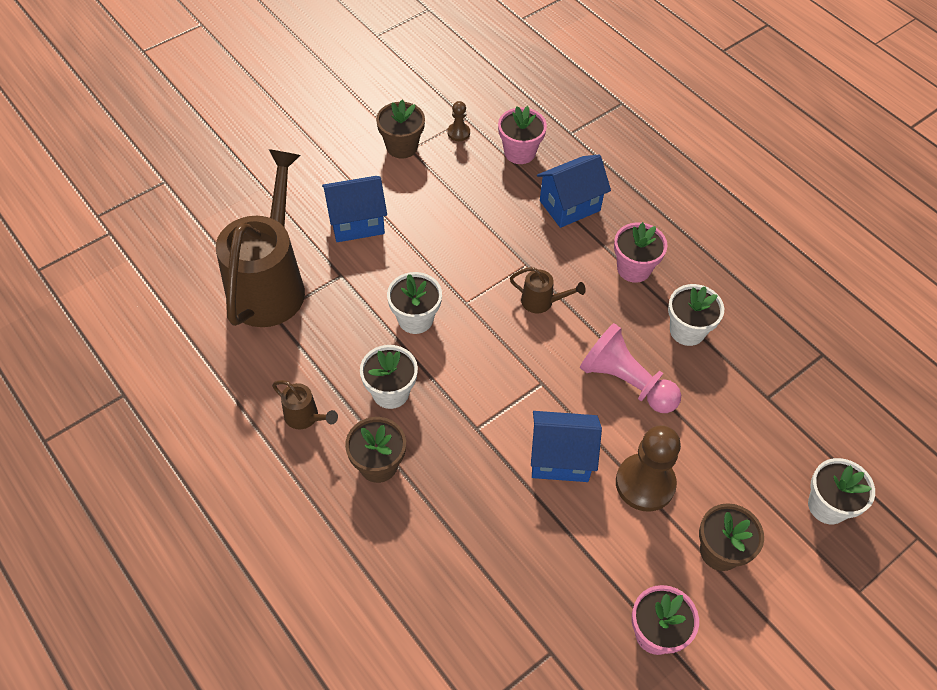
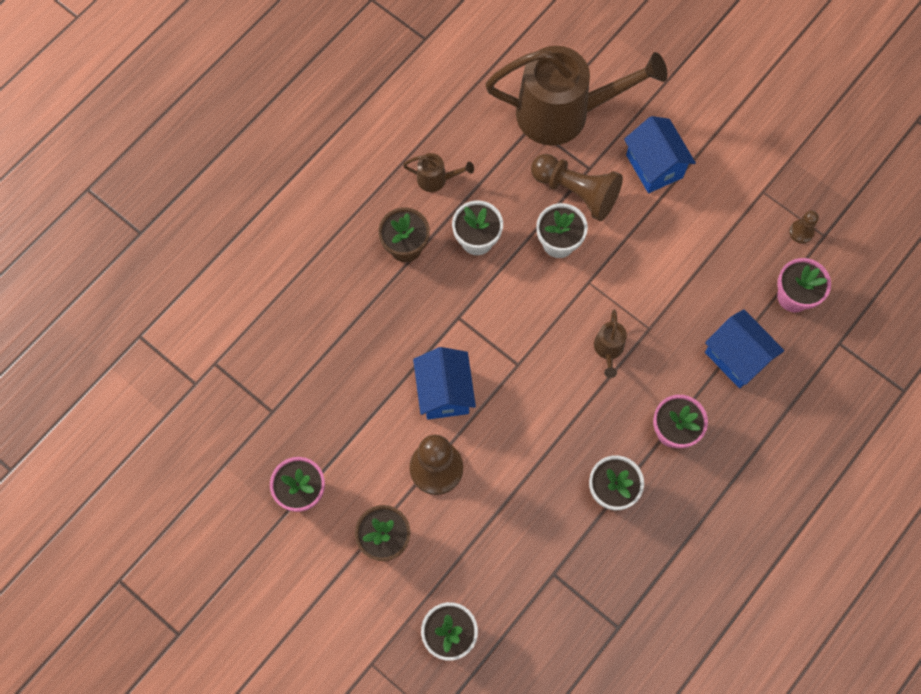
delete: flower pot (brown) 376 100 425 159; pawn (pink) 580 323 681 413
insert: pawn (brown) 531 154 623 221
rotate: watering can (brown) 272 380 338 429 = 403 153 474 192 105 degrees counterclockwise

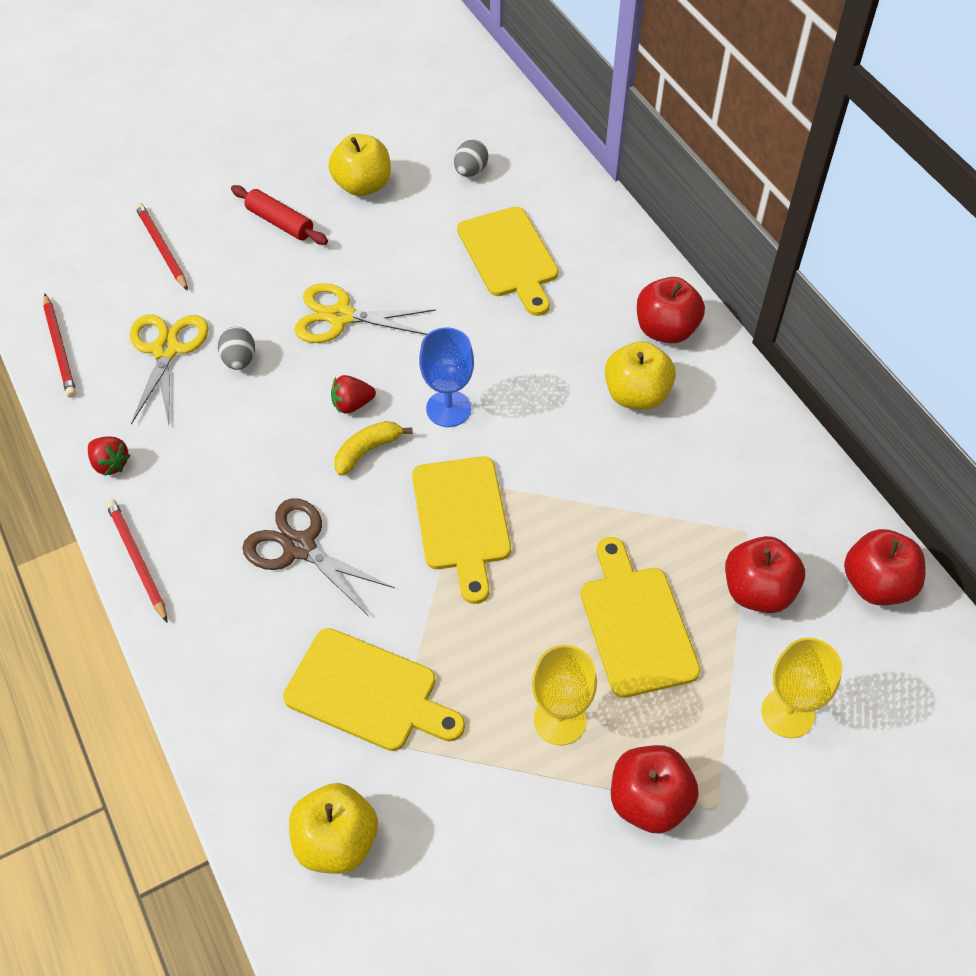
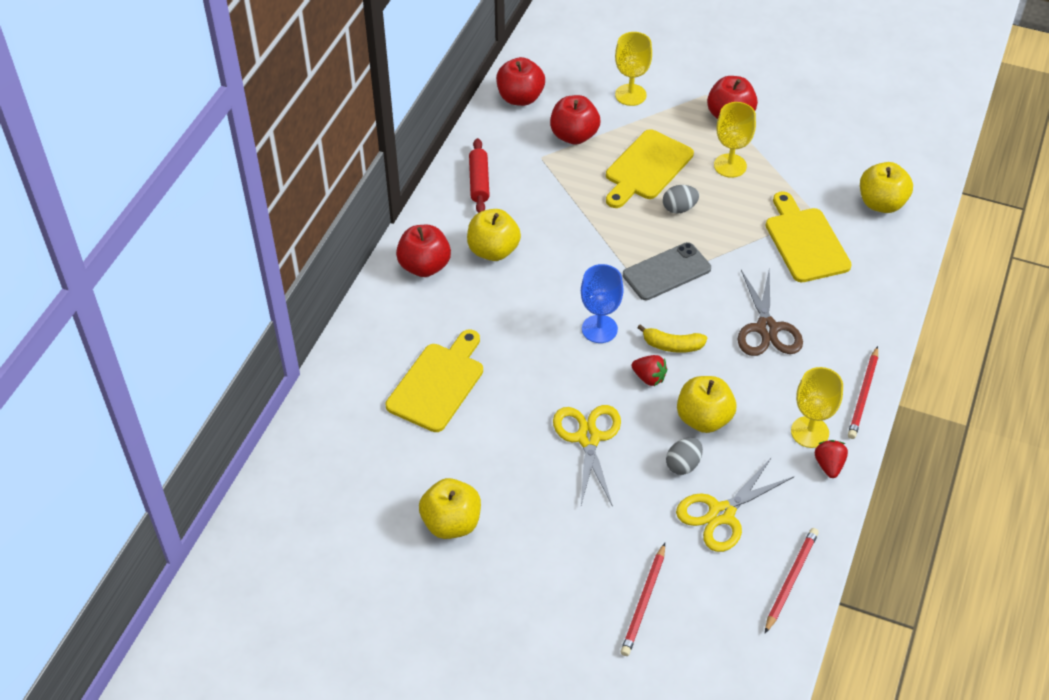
insert: goblet (yellow) 791 367 843 448; apple (yellow) 677 376 737 433
move: egg (grey) 454 140 488 177 to 663 185 699 214; rolling pin (red) 231 185 328 245 to 469 138 490 213
replace: cutting board (yellow) 412 456 511 604 to phone (grey) 623 242 711 300
rotate: scissors (yellow) 294 283 436 343 = 553 405 621 507 150 degrees counterclockwise

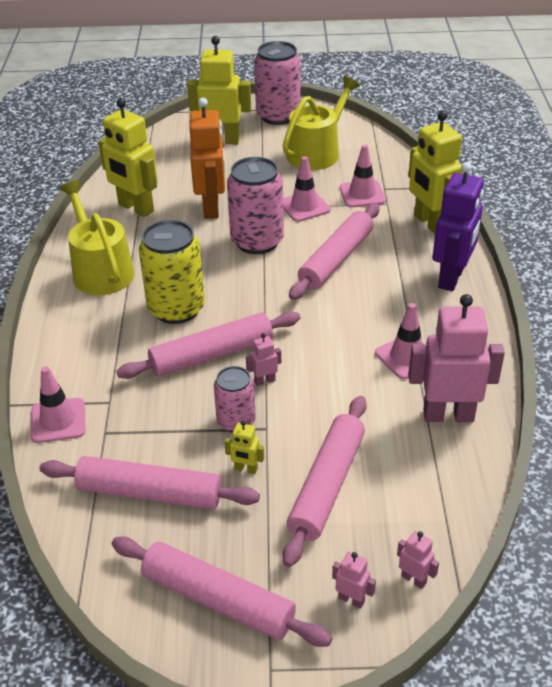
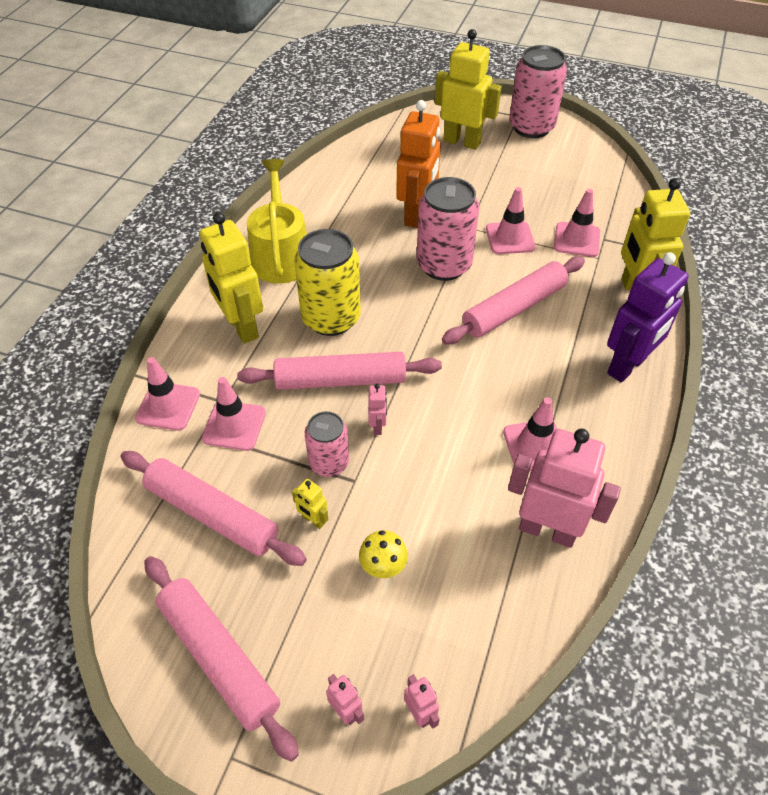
delete: watering can (yellow) 282 76 360 170
insert: traffic cone (pink) 202 377 266 451
move: robot (yellow) 98 98 157 217 to 200 212 263 344
replace: rolling pin (pink) 282 396 367 567 to mushroom (yellow) 359 530 408 578
rotate: robot (pink) 246 333 281 386 = 368 384 387 435 90 degrees clockwise

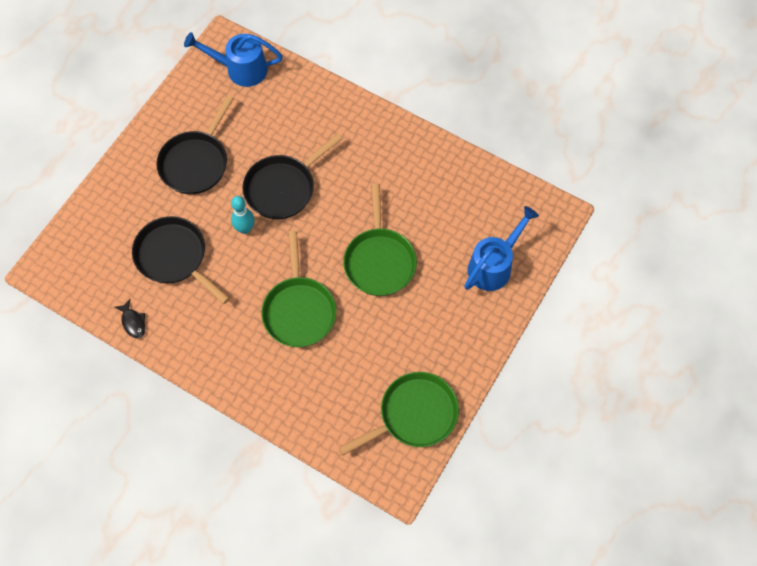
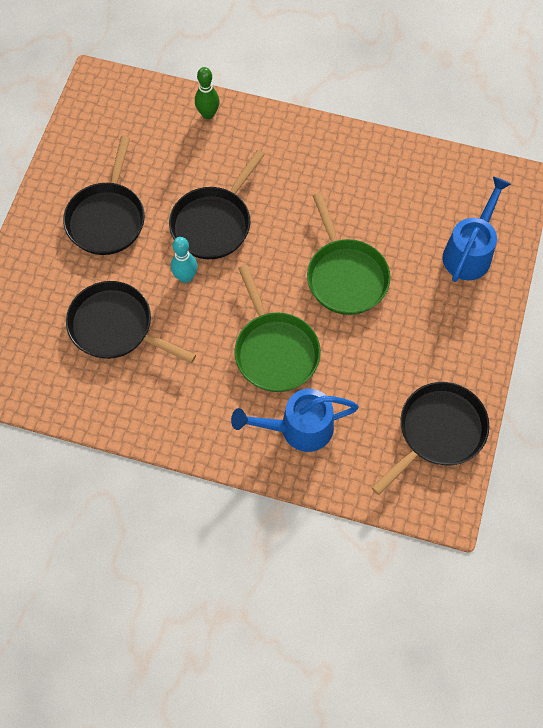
delete: fish (black) 114 299 145 339
insert: bowling pin (green) 195 67 220 120
move: watering can (blue) 184 32 283 87 to 231 389 359 452
recolor: pan (green) 339 372 459 456 to pan (black) 371 382 489 495

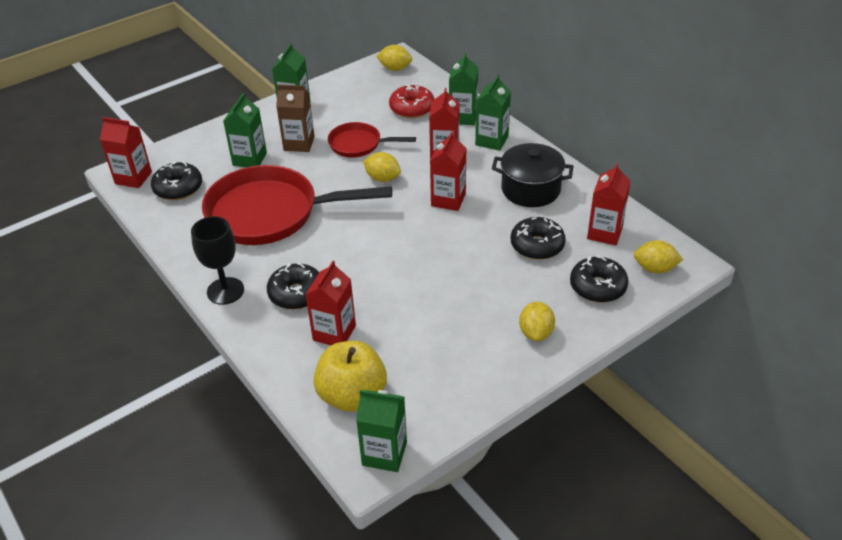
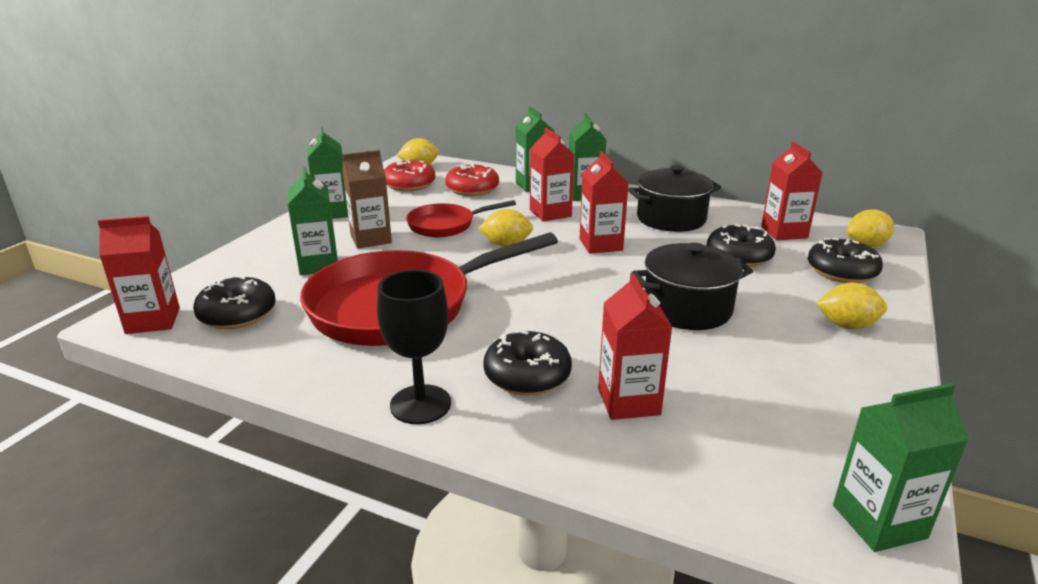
delete: apple (yellow) 313 341 387 412
insert: donut (red) 384 160 436 191; pot (black) 632 243 753 330
rotate: lemon (yellow) 519 302 555 341 = 816 283 887 329 60 degrees counterclockwise

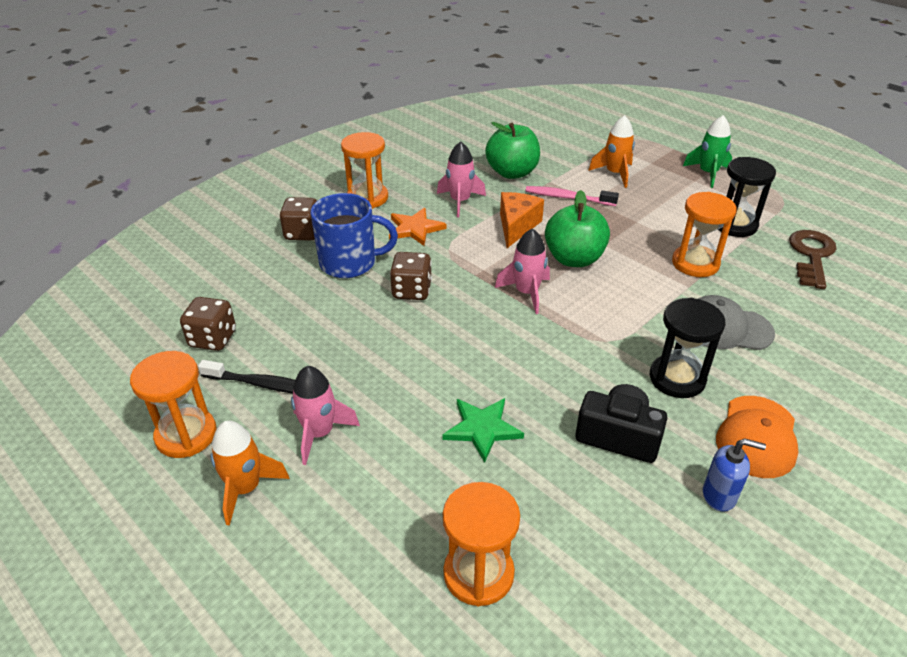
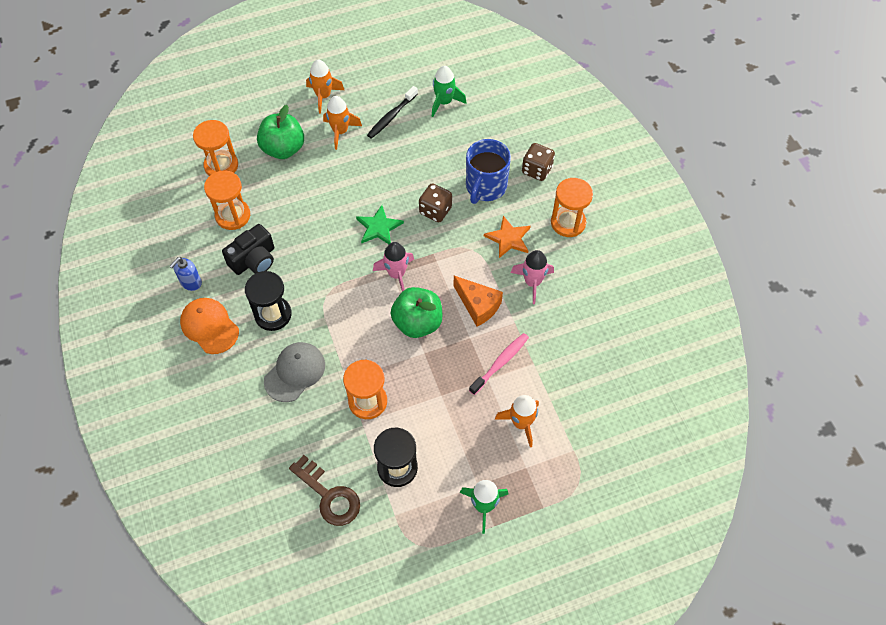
move: apple (green) 485 122 540 179 to 257 105 304 159; hourglass (orange) 130 351 217 458 to 204 170 250 230; star (green) 442 398 524 462 to 356 205 404 244
replace: dice (brown) 180 297 236 351 to rocket (green) 431 66 467 117
recolor: rocket (pink) 291 366 360 465 to rocket (orange) 323 96 362 150

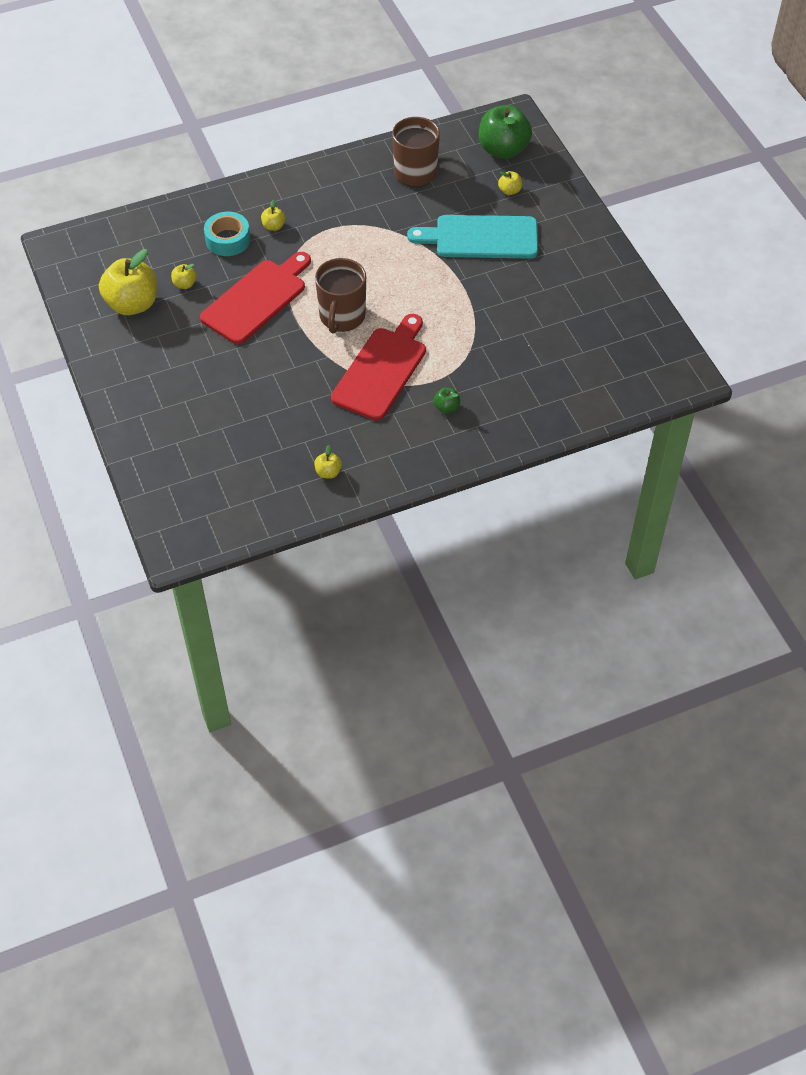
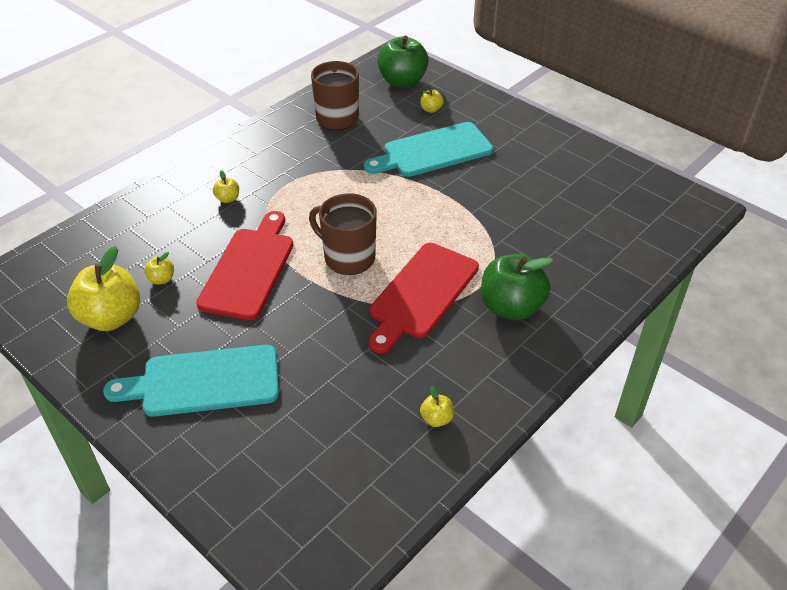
delete: tape (turquoise) 204 212 250 256
insert: cutting board (turquoise) 103 345 279 417
rotate: mug (brown) 315 258 366 334 = 309 193 377 275 135 degrees clockwise; cutting board (red) 331 314 426 421 = 369 243 479 353 150 degrees counterclockwise
resize: apple (green) 434 387 460 414 = 481 254 553 320 x2.26

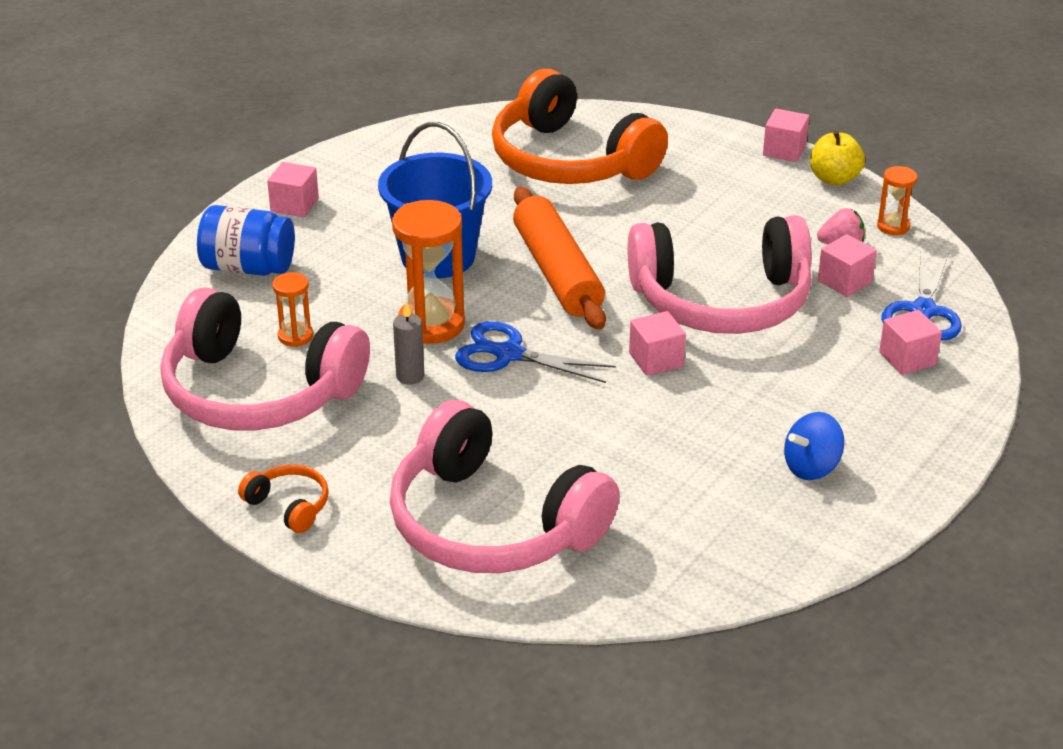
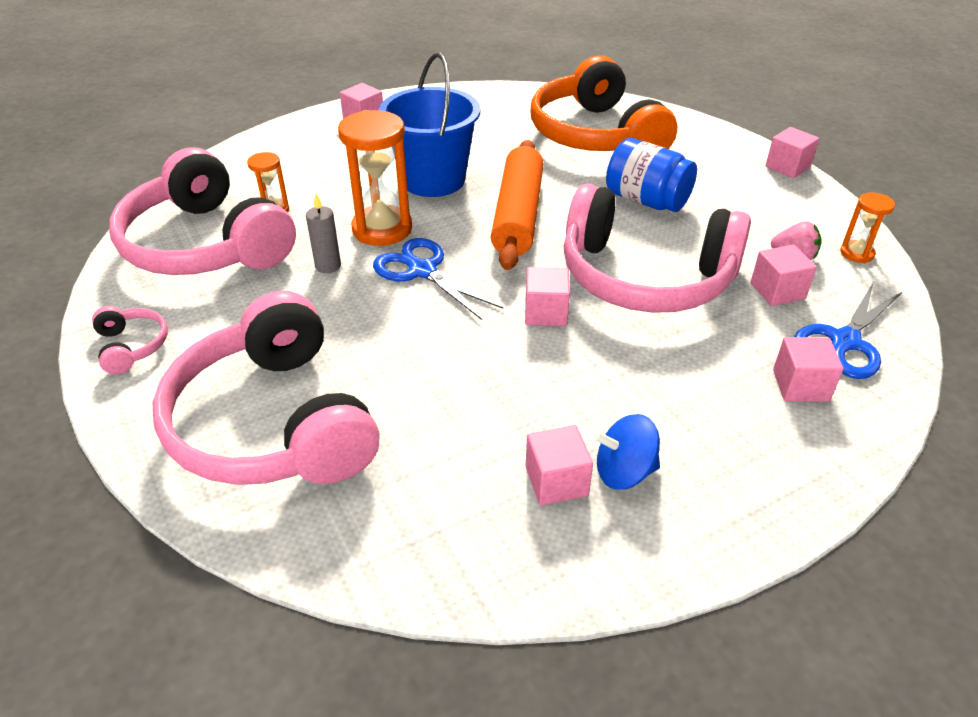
delete: apple (yellow) 810 130 865 186
insert: cube (pink) 526 425 593 506
move: jar (blue) 197 205 295 276 to 606 138 697 212
recolor: headphones (orange) 238 464 329 533 to headphones (pink) 92 306 168 374

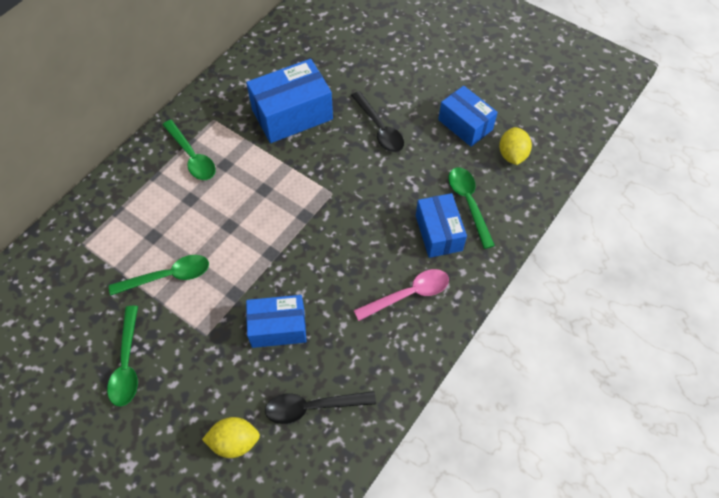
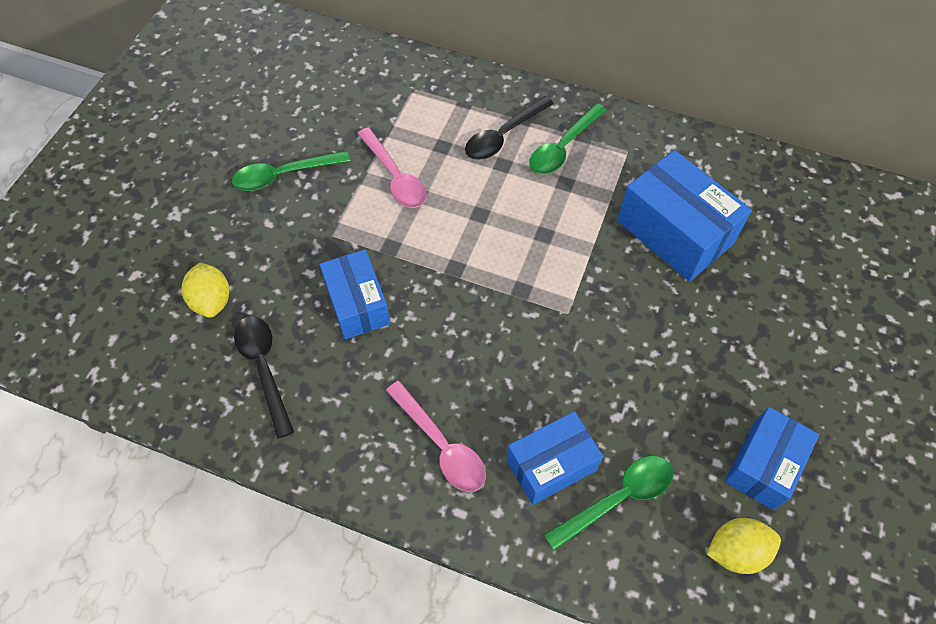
move: spoon (black) 351 91 404 152 to 465 96 554 160
recolor: spoon (green) 109 255 209 295 to spoon (pink) 357 127 427 208

